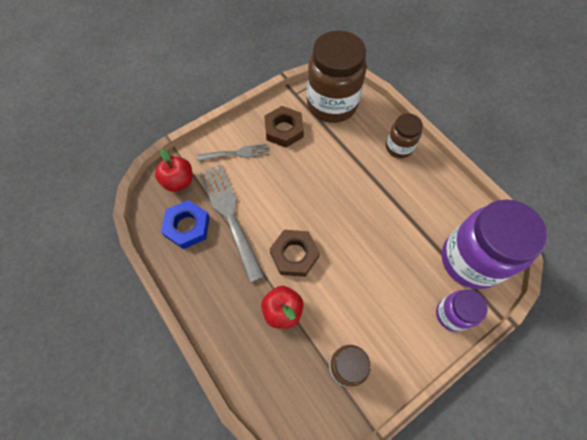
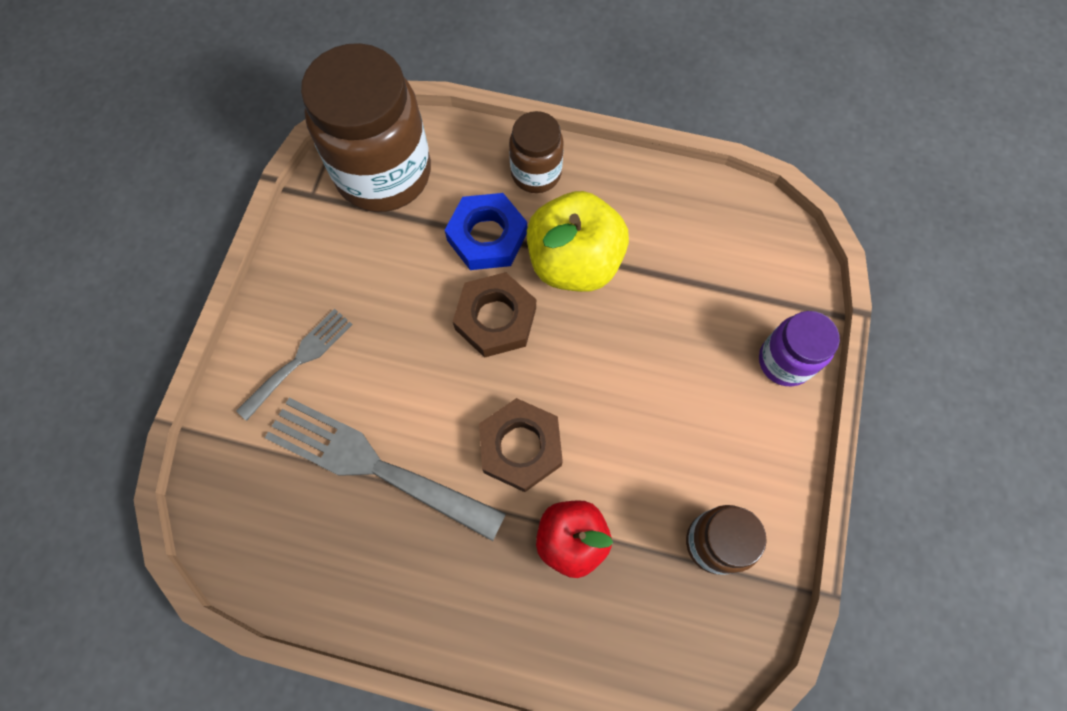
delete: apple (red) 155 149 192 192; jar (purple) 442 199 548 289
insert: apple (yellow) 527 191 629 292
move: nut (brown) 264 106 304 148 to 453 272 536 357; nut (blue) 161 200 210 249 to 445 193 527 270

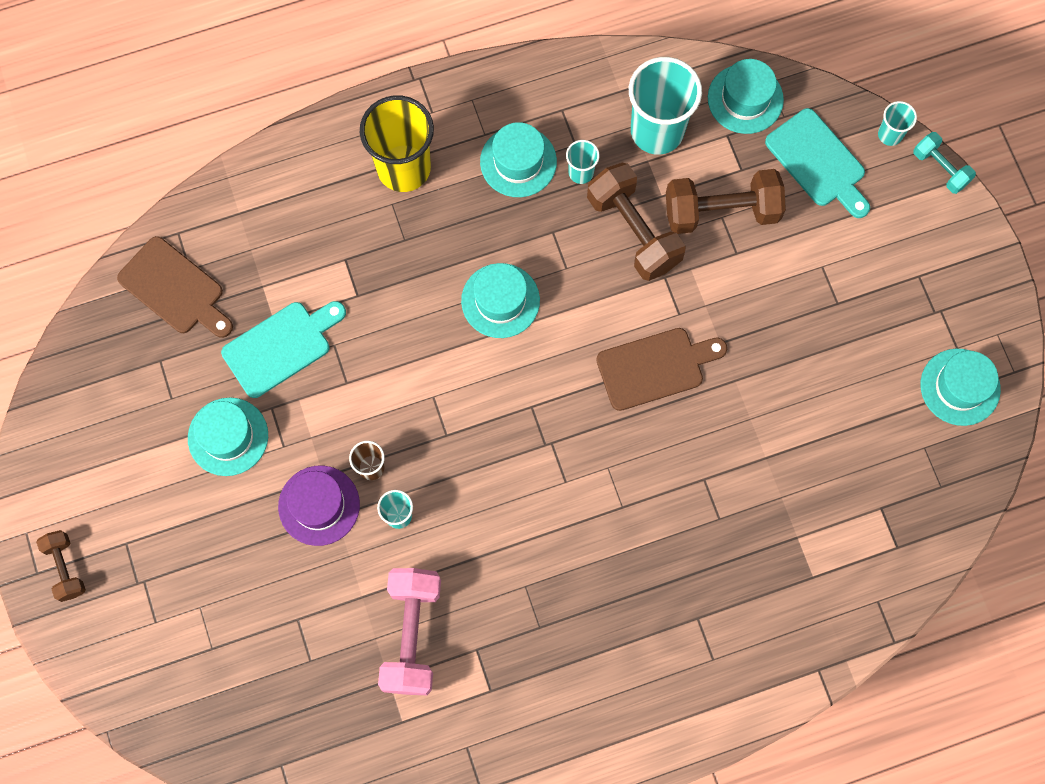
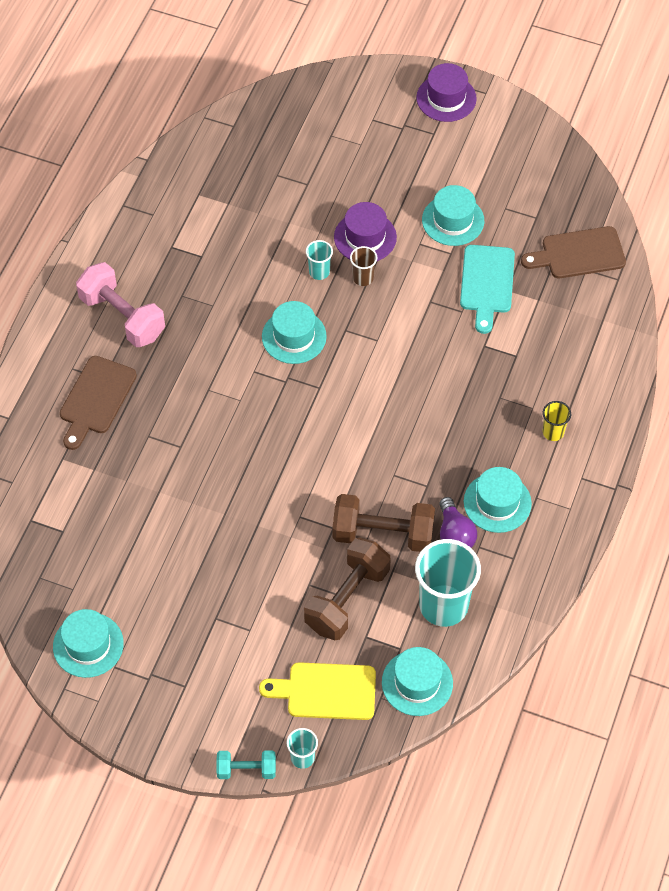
move: hat (turquoise) 461 263 540 338 to 262 301 327 364; cutting board (brown) 596 328 727 411 to 60 356 137 450; dumbbell (pink) 378 568 441 695 to 76 262 165 347
replace: cup (turquoise) 566 140 600 184 to light bulb (purple) 439 497 477 548; dumbbell (brown) 36 530 86 602 to hat (purple) 416 63 477 122
recolor: cutting board (turquoise) 765 108 870 218 to cutting board (yellow) 259 662 376 720
resize: cup (yellow) 360 95 434 192 = 543 401 571 441 x0.47

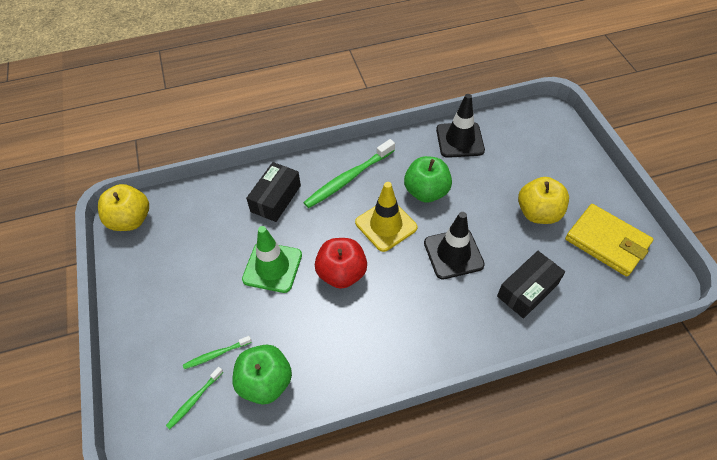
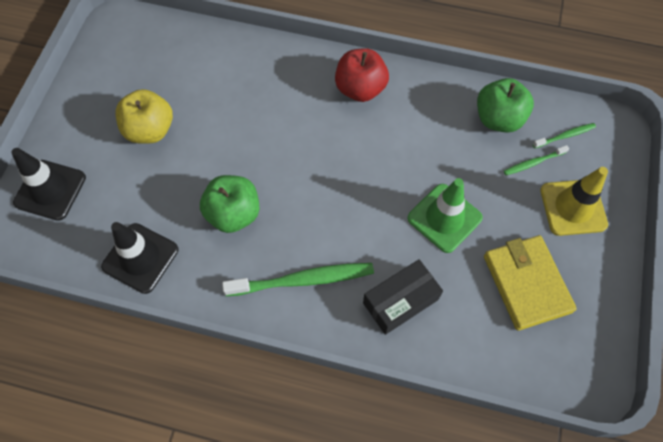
delete: apple (yellow) 98 184 149 231; box (black) 497 251 565 319
move: traffic cone (yellow) 355 182 418 252 to 540 167 608 236; wallet (yellow) 565 204 654 277 to 484 235 577 331; traffic cone (black) 424 212 485 279 to 11 148 86 221; apple (red) 315 238 367 289 to 335 48 389 102
rotate: toothbrush (green) 183 336 252 369 = 504 145 569 175 150 degrees clockwise

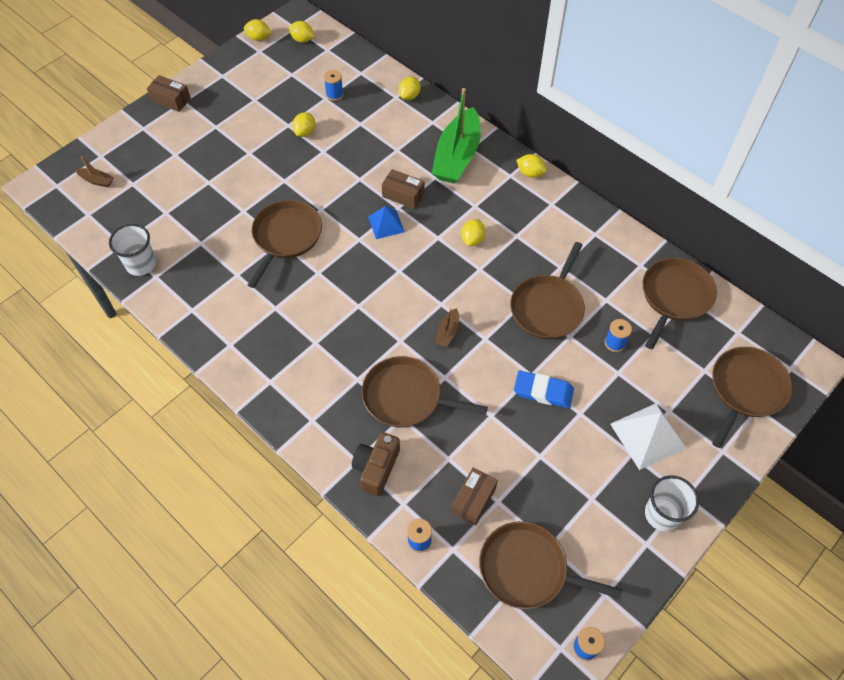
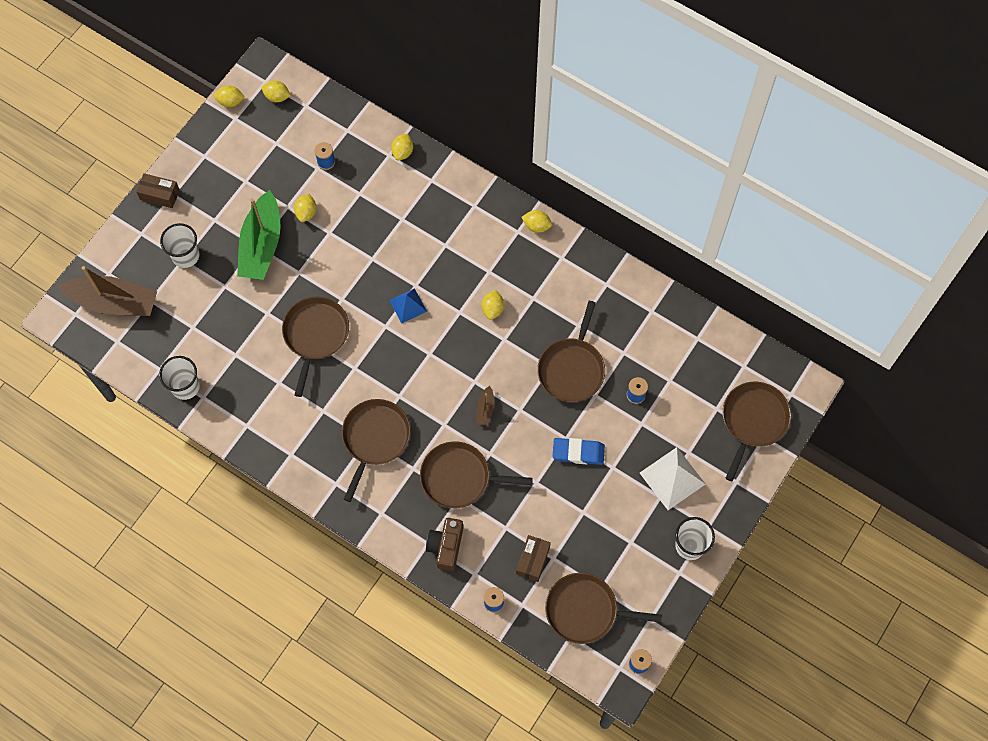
delete: box (brown) 382 169 424 209
insert: cup (white) 160 223 200 268
move: boat (green) 432 88 481 184 to 237 190 281 280; pan (brown) 643 258 717 349 to 342 399 411 502
resize: boat (brown) 75 156 114 187 = 58 266 157 316 x2.41

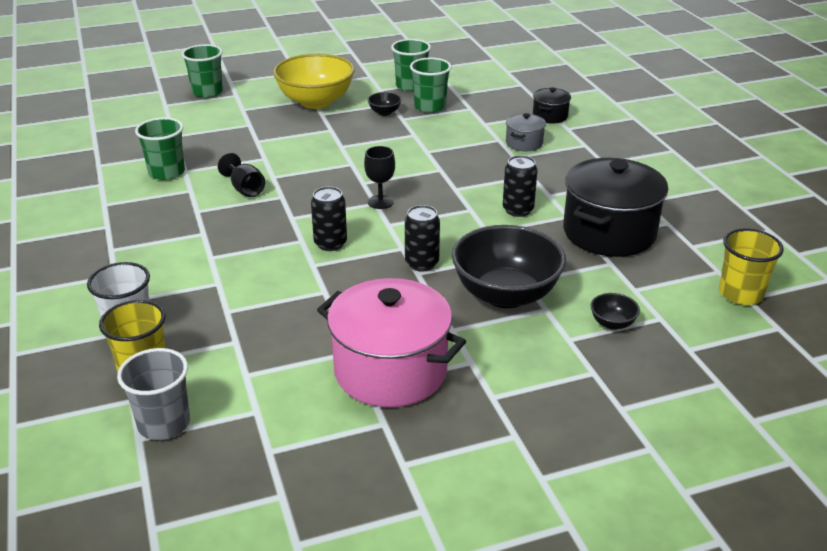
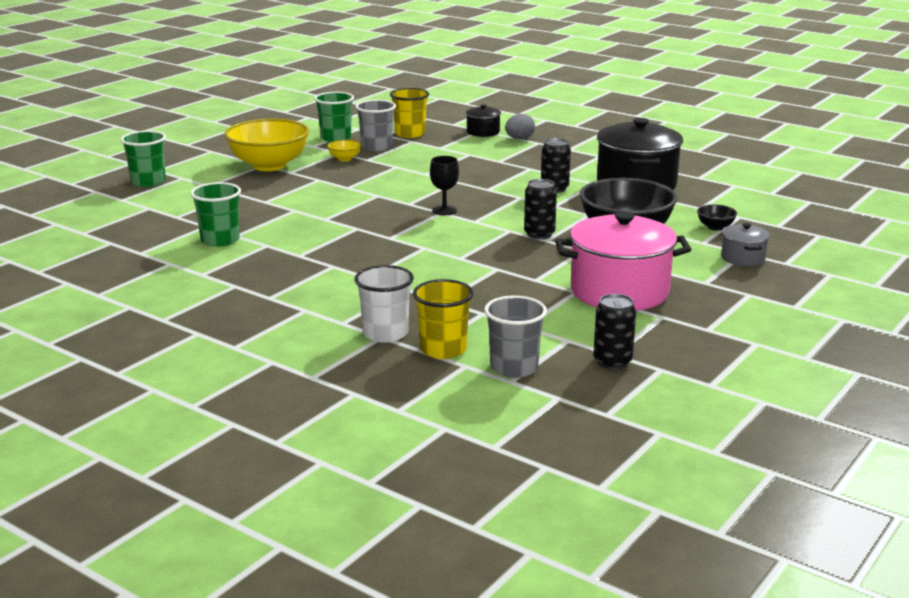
delete: goblet (black) 218 153 265 197
insert: egg (grey) 505 114 535 139
move: pot (grey) 506 113 546 151 to 721 223 770 266; can (black) 311 186 347 251 to 593 294 636 369; cup (yellow) 719 229 784 305 to 390 88 429 138
recolor: cup (green) 410 58 452 113 to cup (grey) 355 100 396 151; bowl (black) 368 92 402 116 to bowl (yellow) 327 140 362 161

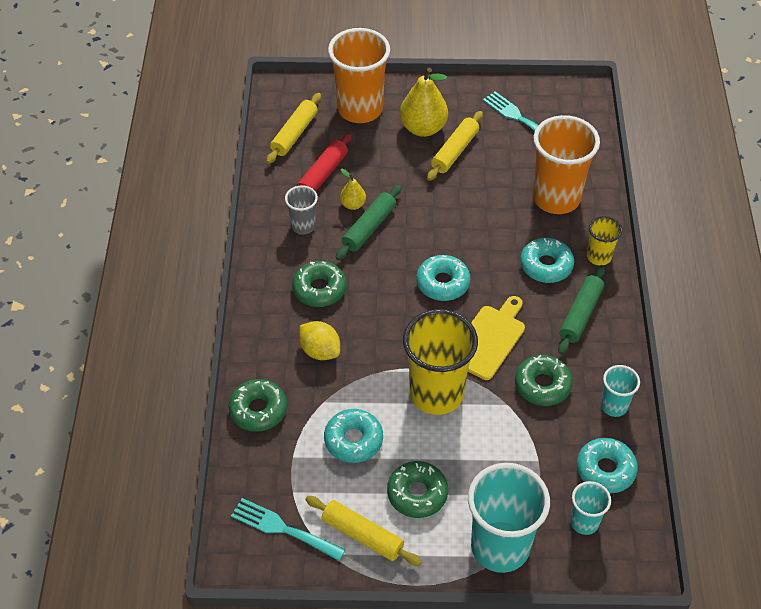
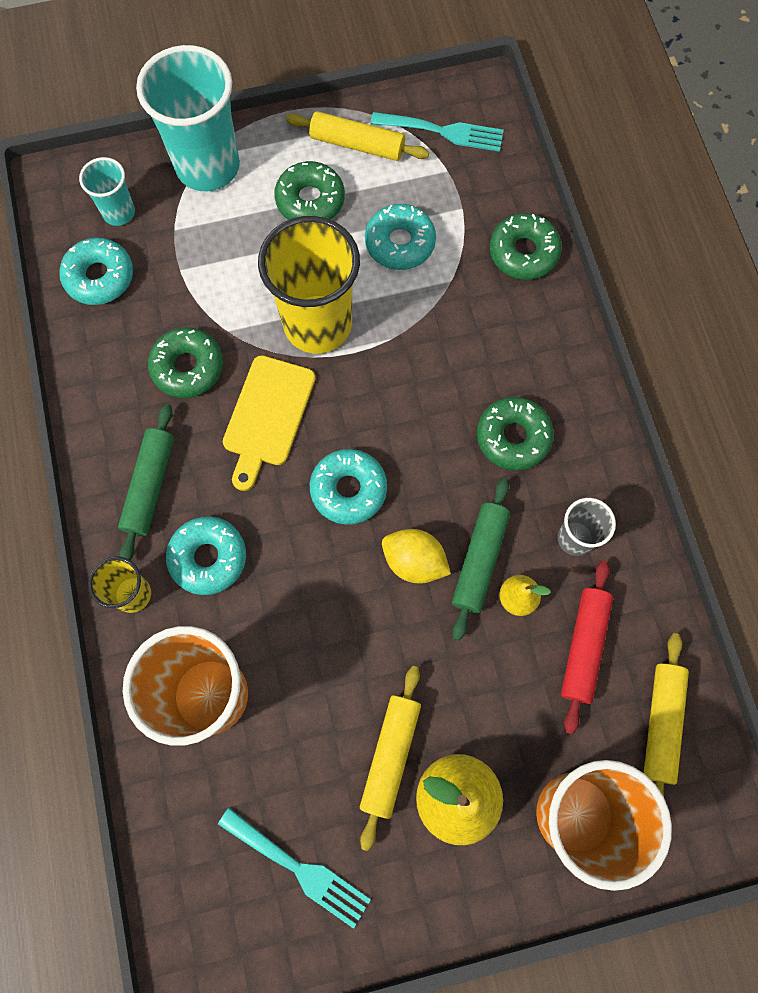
delete: cup (turquoise) 601 365 640 417
move: lemon (yellow) 299 321 340 360 to 382 529 451 583

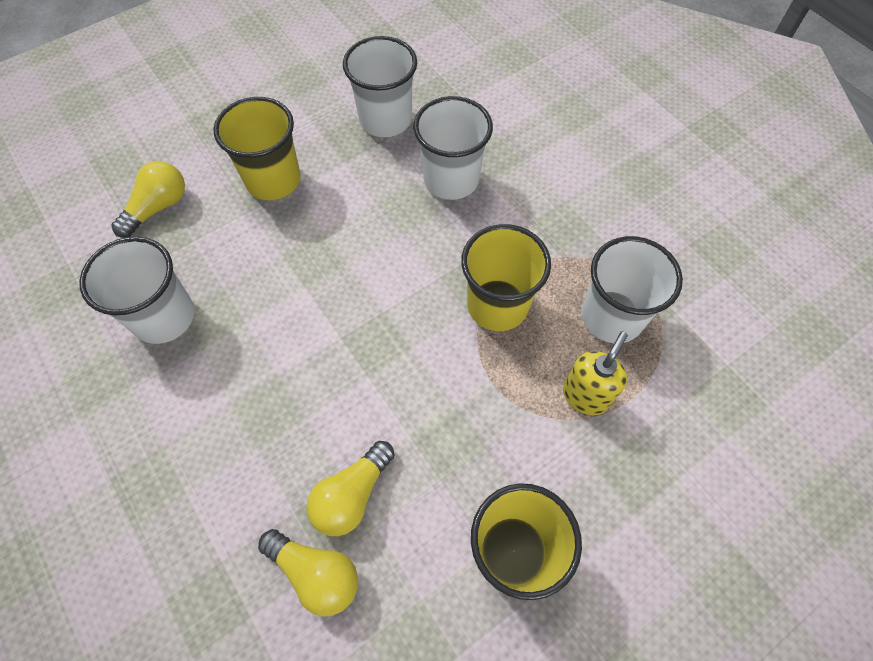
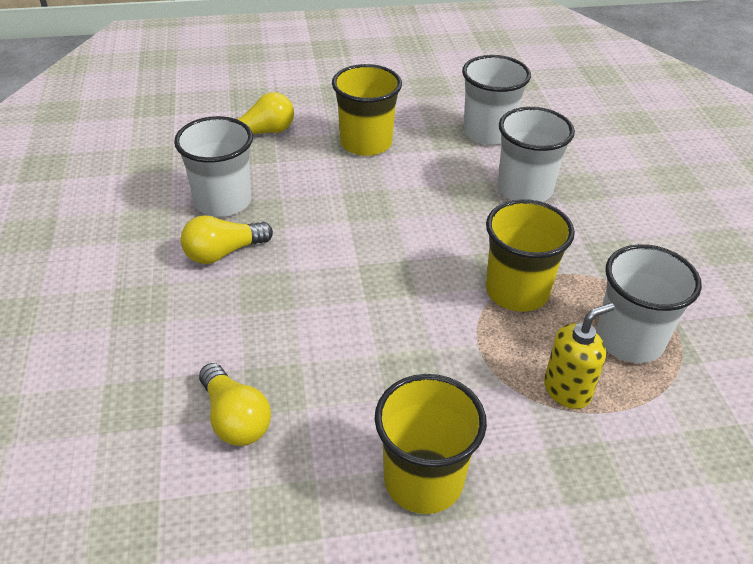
move: light bulb (yellow) 306 441 395 536 to 181 215 273 264

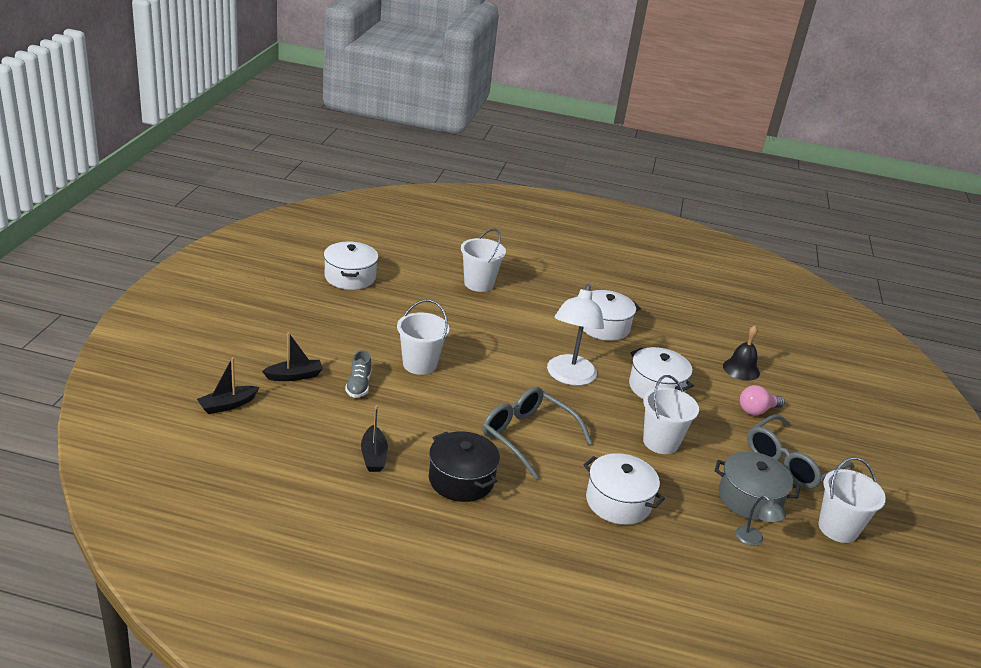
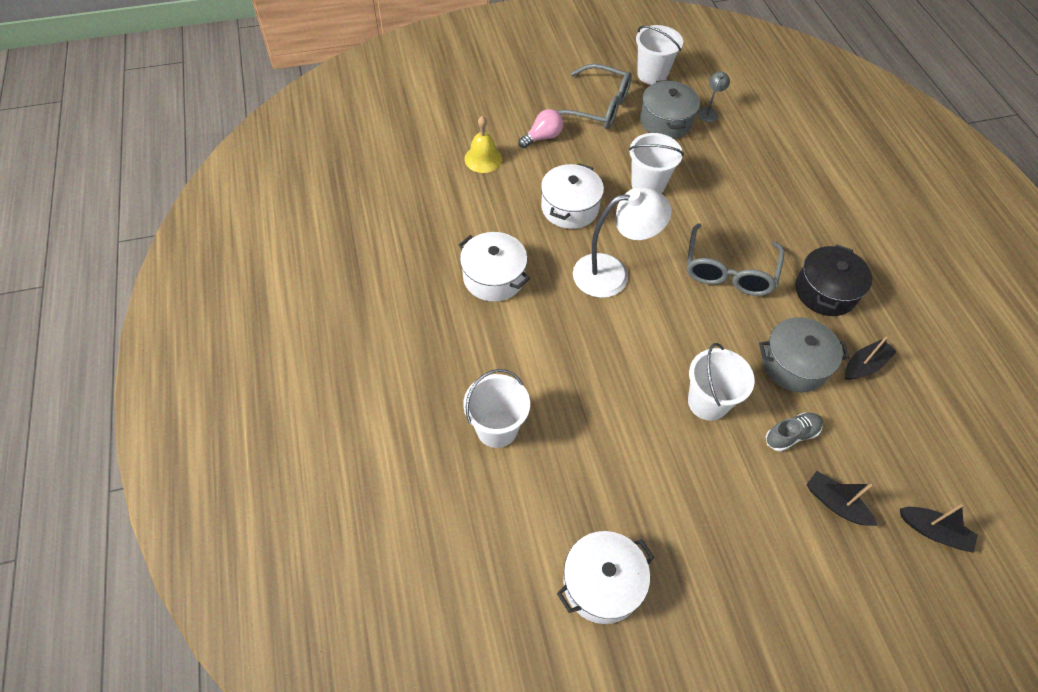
delete: pot (white) 583 453 665 525
insert: pot (grey) 759 317 849 392
recolor: bell (black) 723 325 760 381 to bell (yellow) 464 116 502 173
rotate: light bulb (pink) 740 385 785 415 = 518 109 563 148 75 degrees counterclockwise

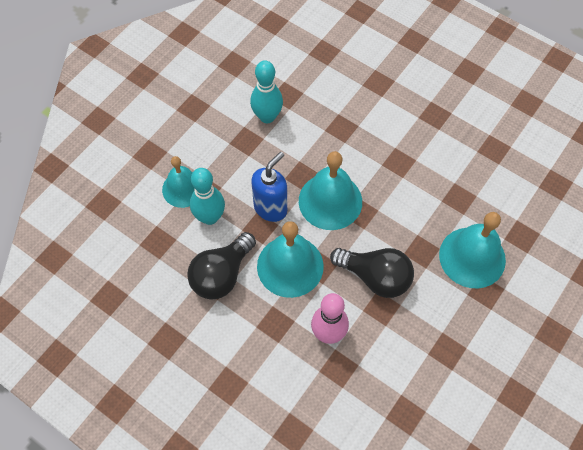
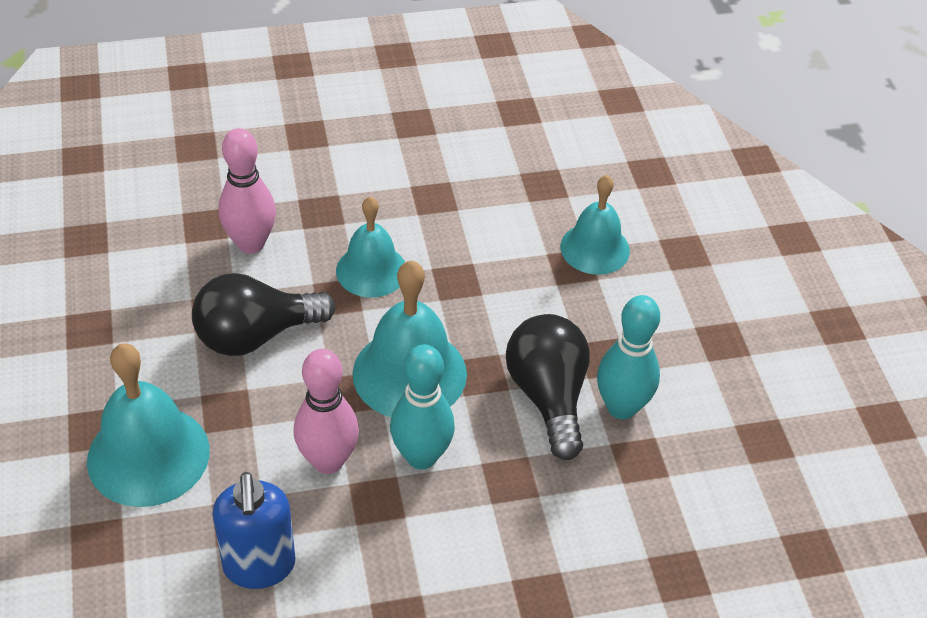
insert: bowling pin (pink) 294 349 359 474
move: soap dispenser (blue) 251 152 287 222 to 213 472 295 589; bowling pin (turquoise) 190 168 225 225 to 390 344 455 469; light bulb (black) 187 232 256 299 to 506 314 590 460
resize: bell (turquoise) 257 221 324 298 = 336 196 405 298 x0.66

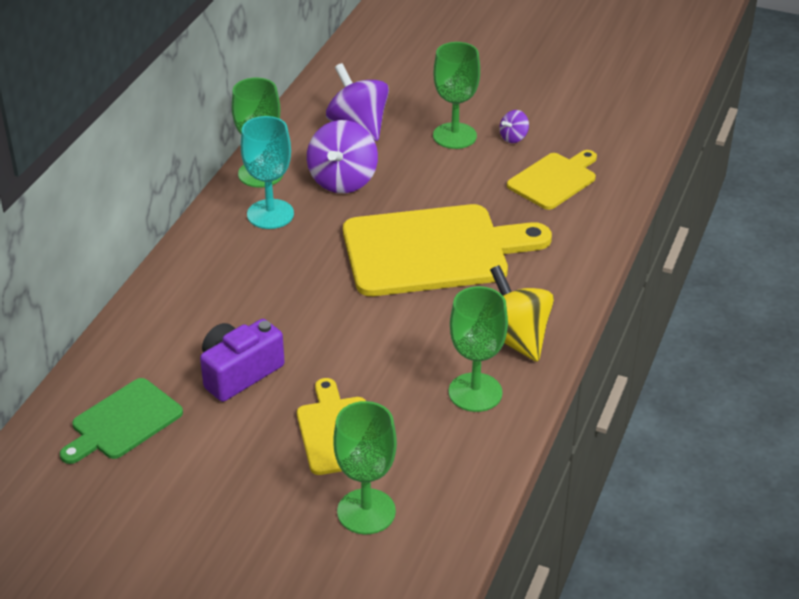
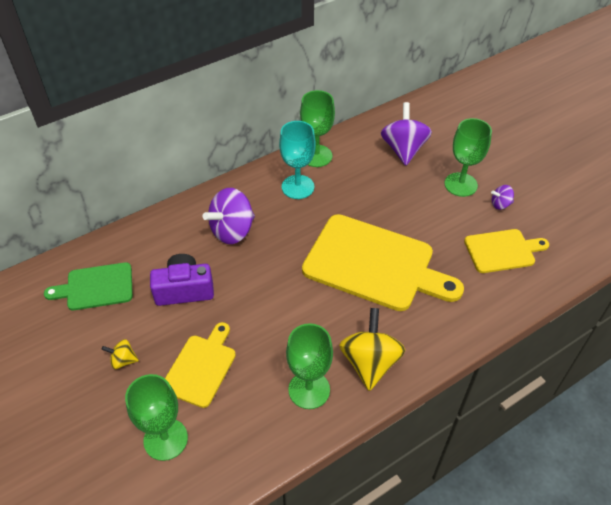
insert: spinning top (yellow) 102 339 139 369
move: spinning top (purple) 307 120 378 193 to 203 188 255 244

